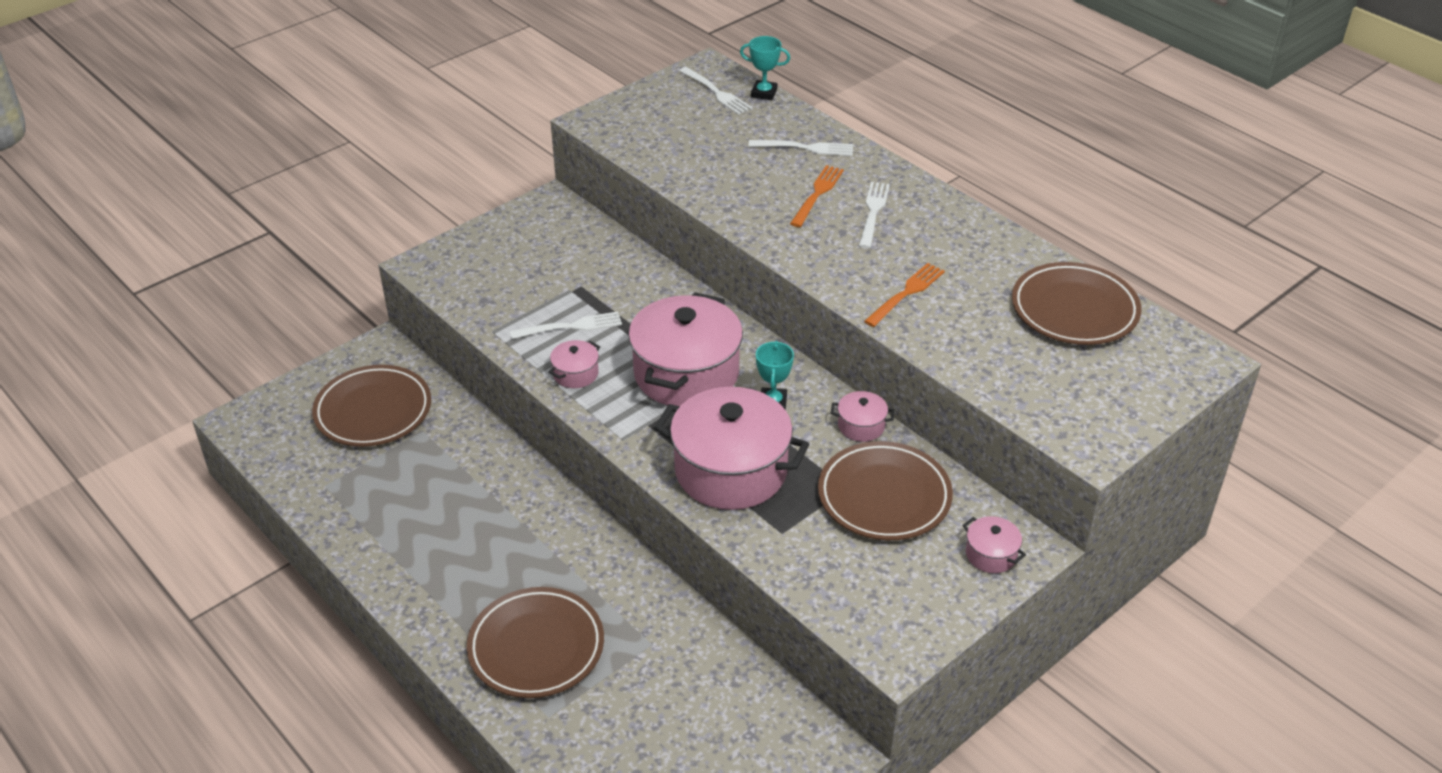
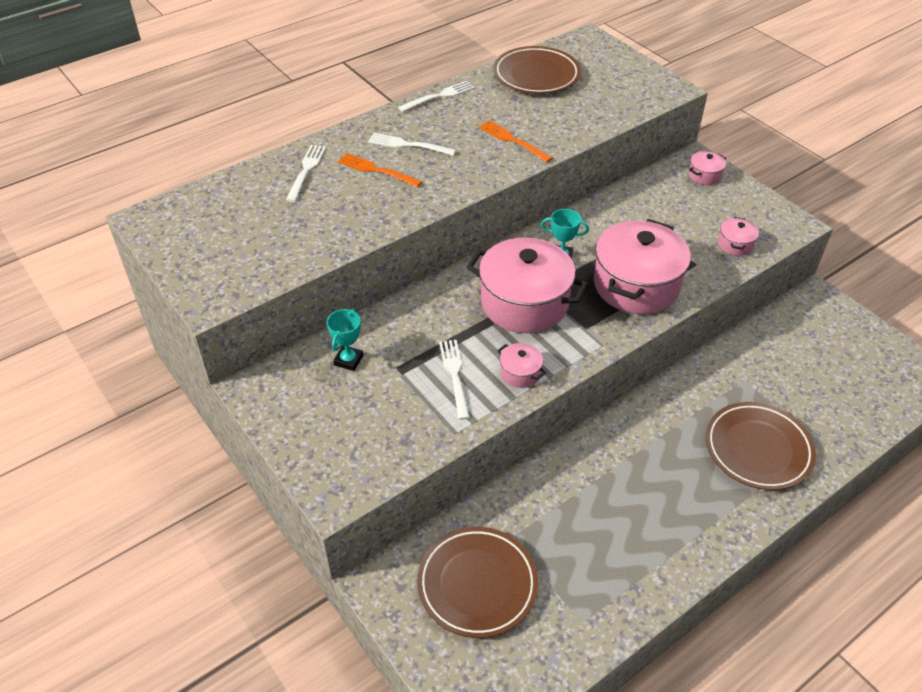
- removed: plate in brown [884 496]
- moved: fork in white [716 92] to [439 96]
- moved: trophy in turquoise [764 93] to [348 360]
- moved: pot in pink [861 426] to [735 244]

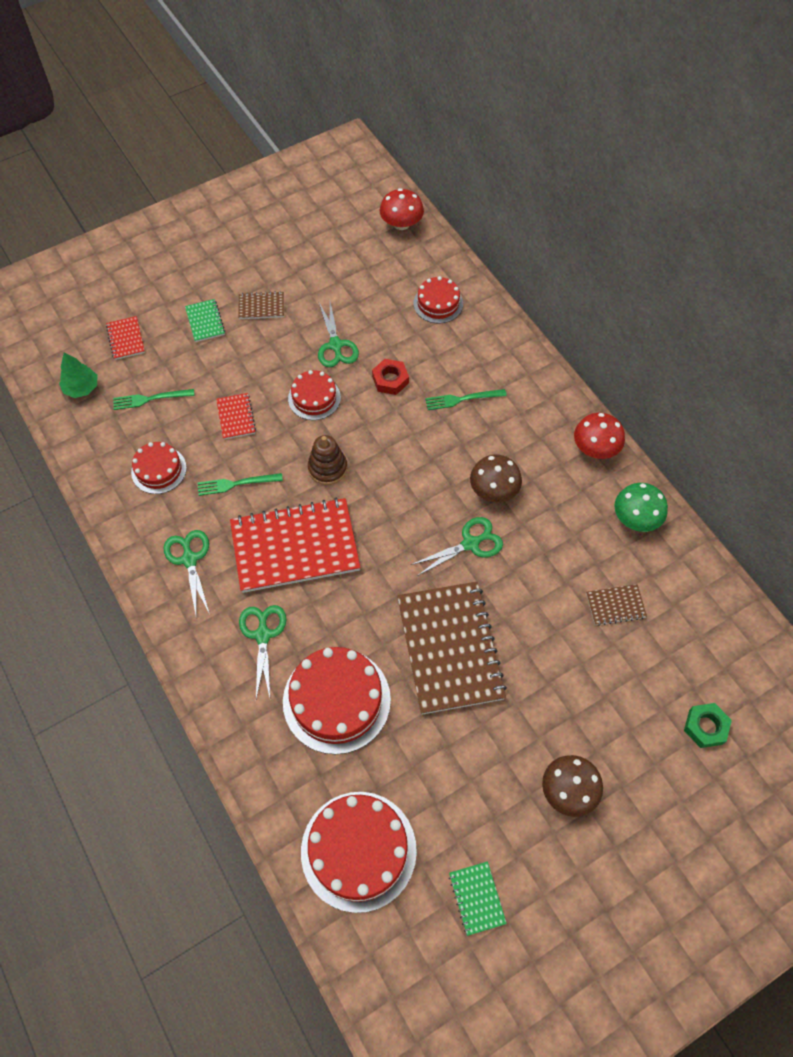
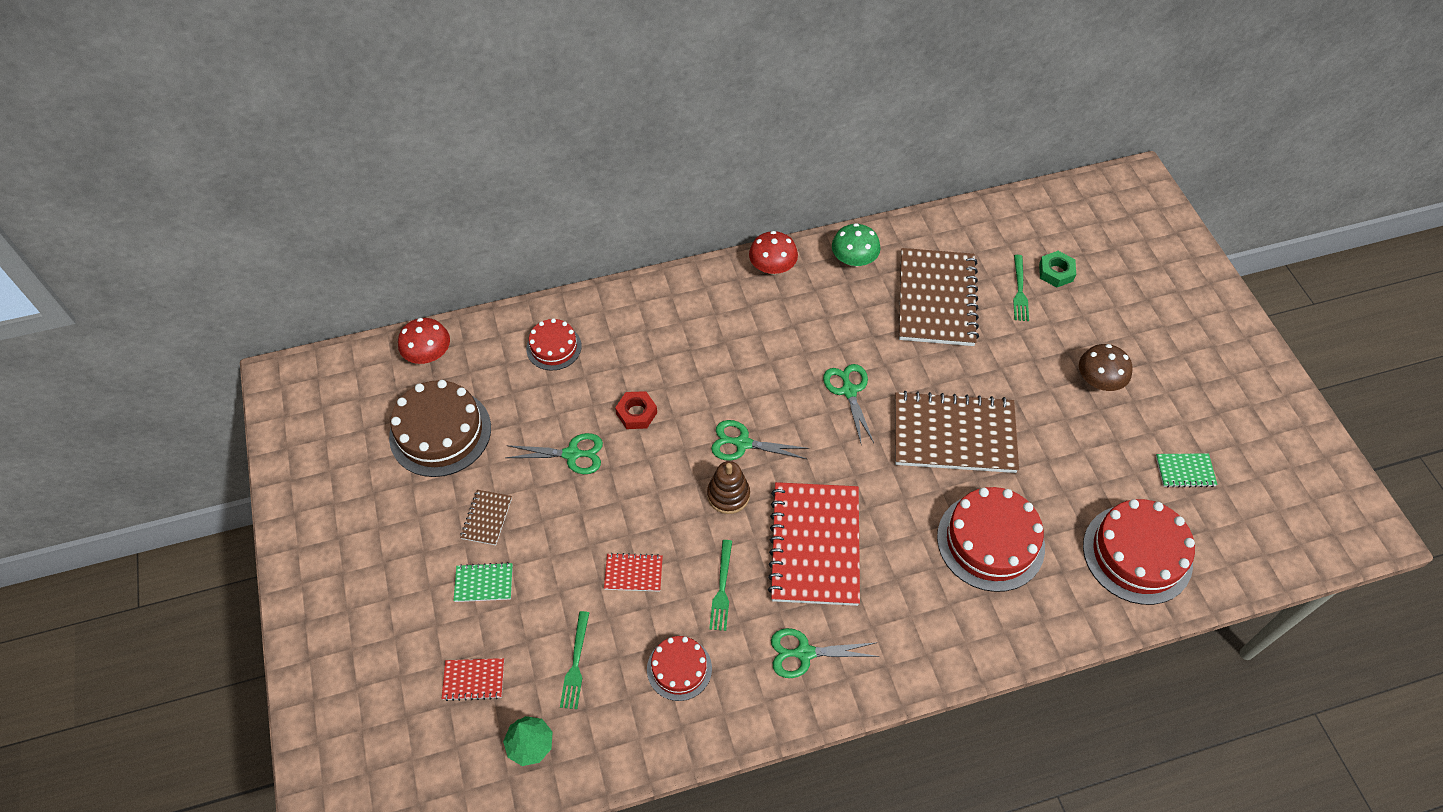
- removed: cake in red [314 398]
- removed: mushroom in brown [494 490]
- added: cake in brown [440 432]
- moved: scissors in green [263 635] to [743 443]
- moved: fork in green [462 399] to [1019 291]
- resized: notebook in brown [615 605] = [936 299] x2.30

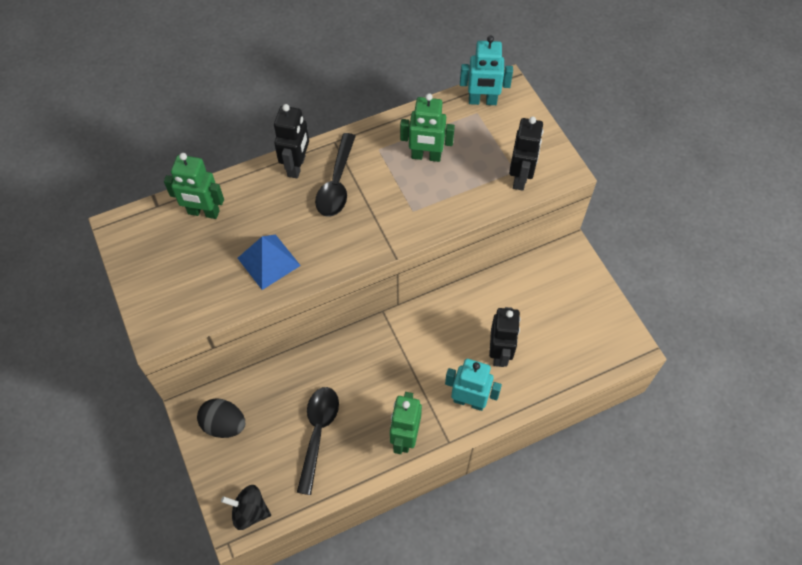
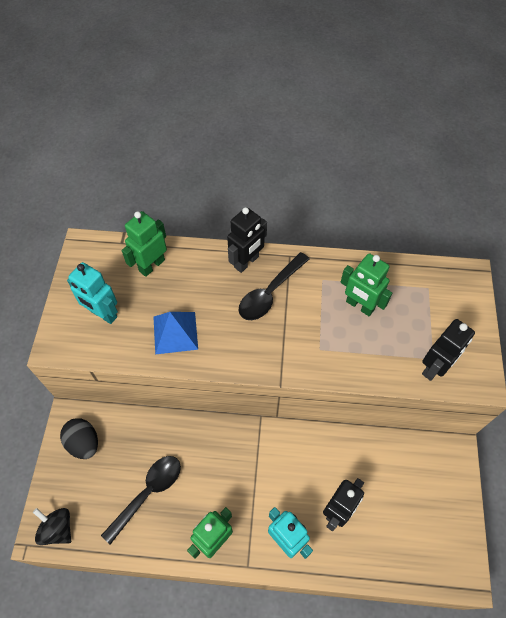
- moved: robot in turquoise [482 101] to [103 314]
- turned: robot in green [203 212] = [151 265] 90 degrees clockwise

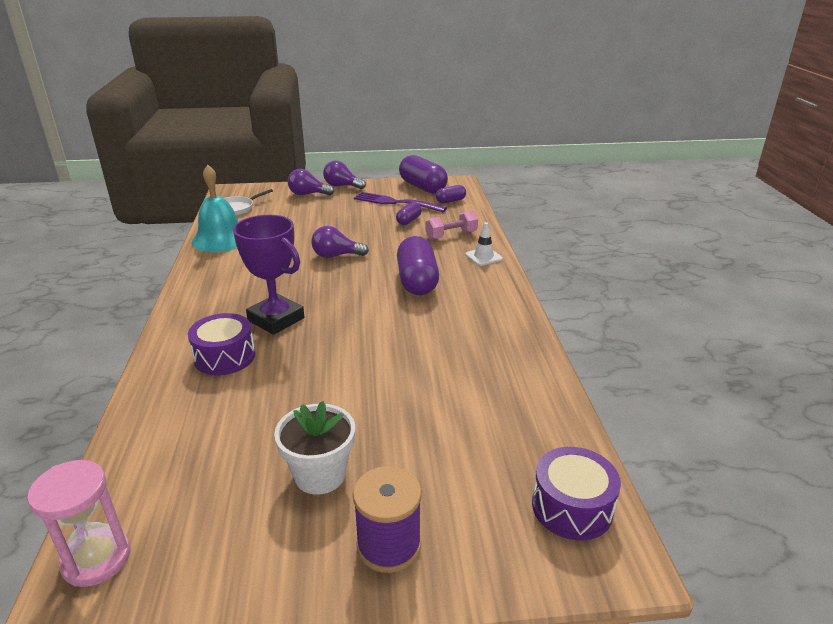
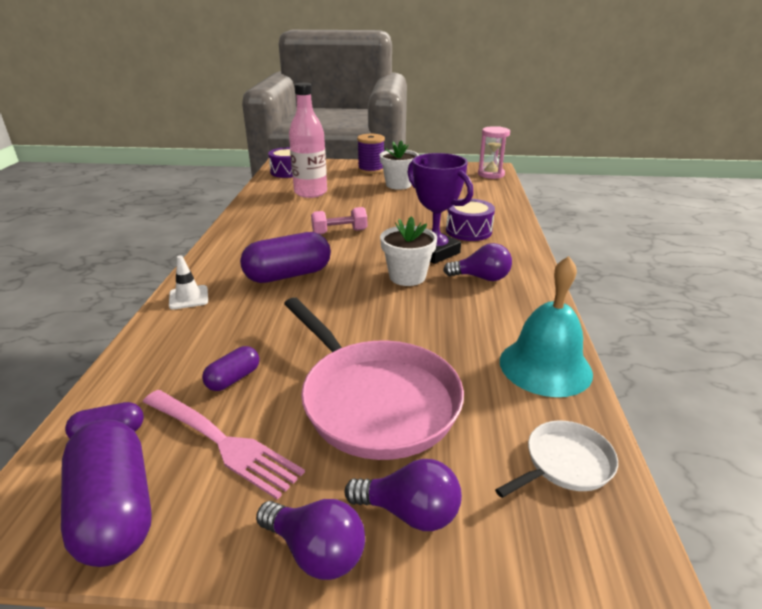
- added: pan in pink [374 399]
- added: bottle in pink [310 192]
- added: flower pot in white [407 276]
- moved: light bulb in purple [336 256] to [481 278]
- moved: dumbbell in pink [451 235] to [339 232]
- recoloured: fork in purple [396 203] to fork in pink [220 442]
- turned: capsule in purple [417 281] = [288 275] 60 degrees clockwise

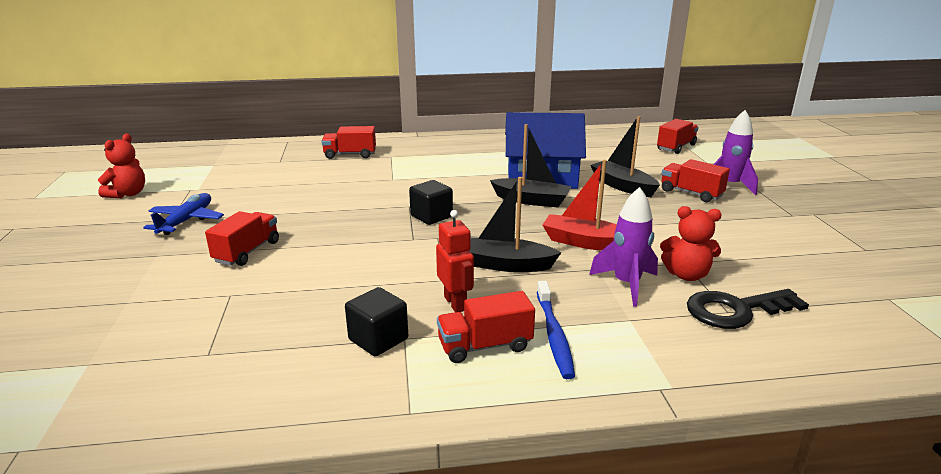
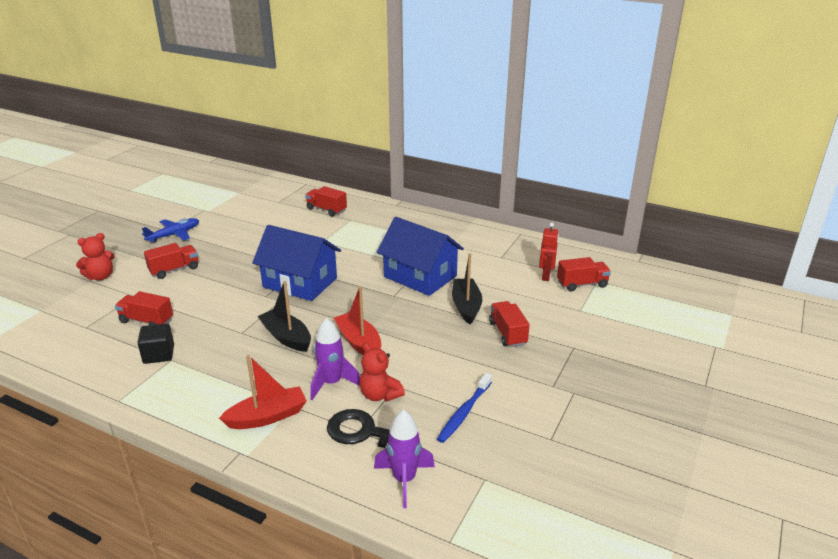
- removed: boat in black [531 200]
- added: boat in red [267 417]
- moved: teddy bear in red [128 194] to [100 276]
- moved: robot in red [455 303] to [546 276]
- moved: truck in red [485 346] to [146 321]
- moved: toothbrush in blue [554 334] to [464 412]
- moved: rocket in purple [729 185] to [404 480]
- replaced: cube in black [431 216] to house in blue [300 282]

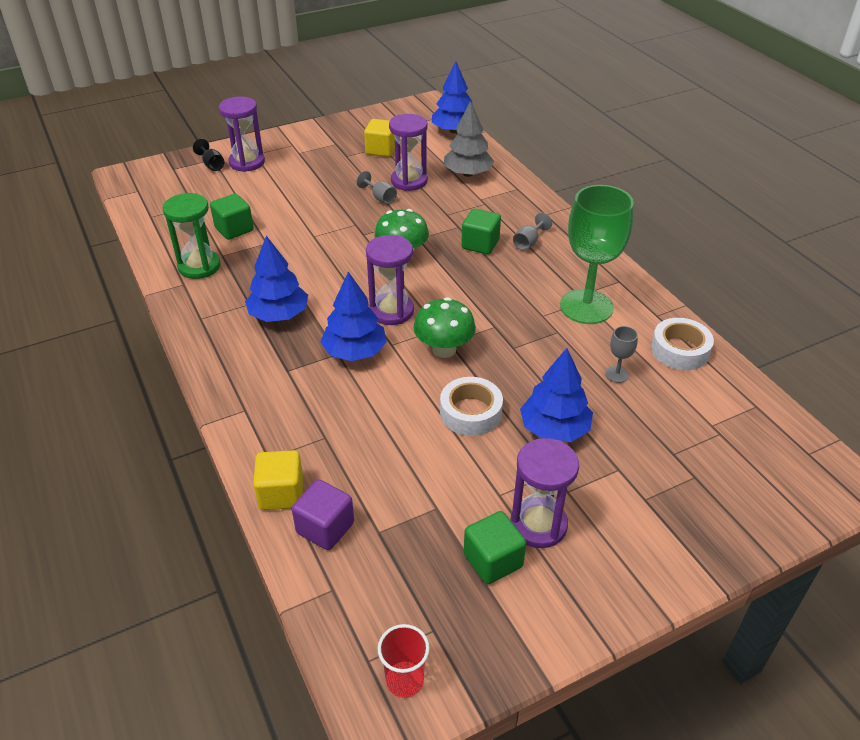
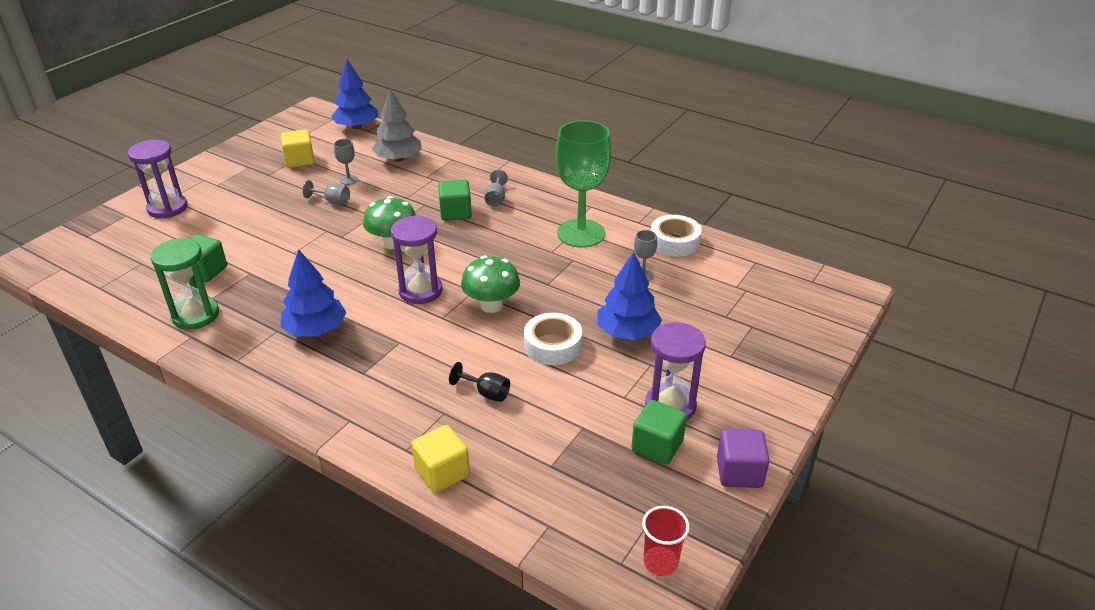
- removed: tree in blue [355 352]
- moved: goblet in black [212 165] to [486 393]
- moved: cube in purple [325 528] to [739 472]
- replaced: hourglass in purple [409 181] to goblet in grey [349 180]

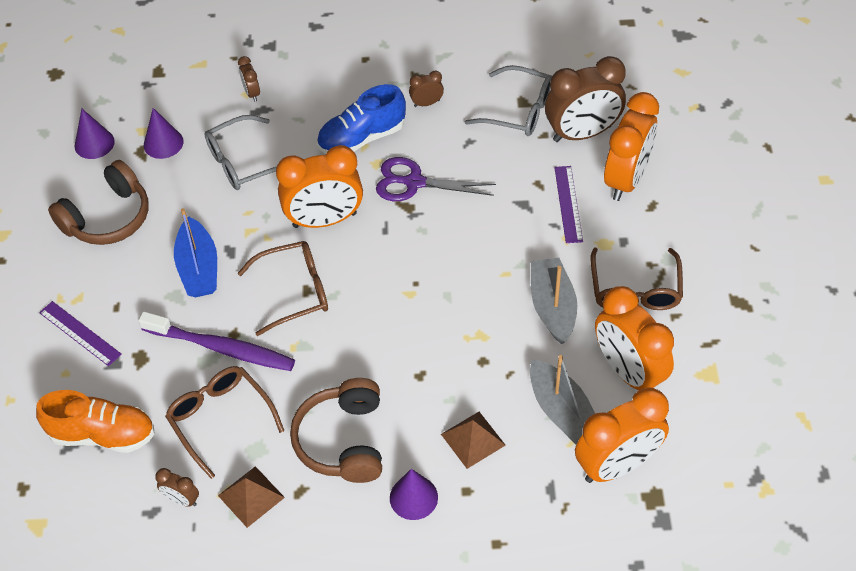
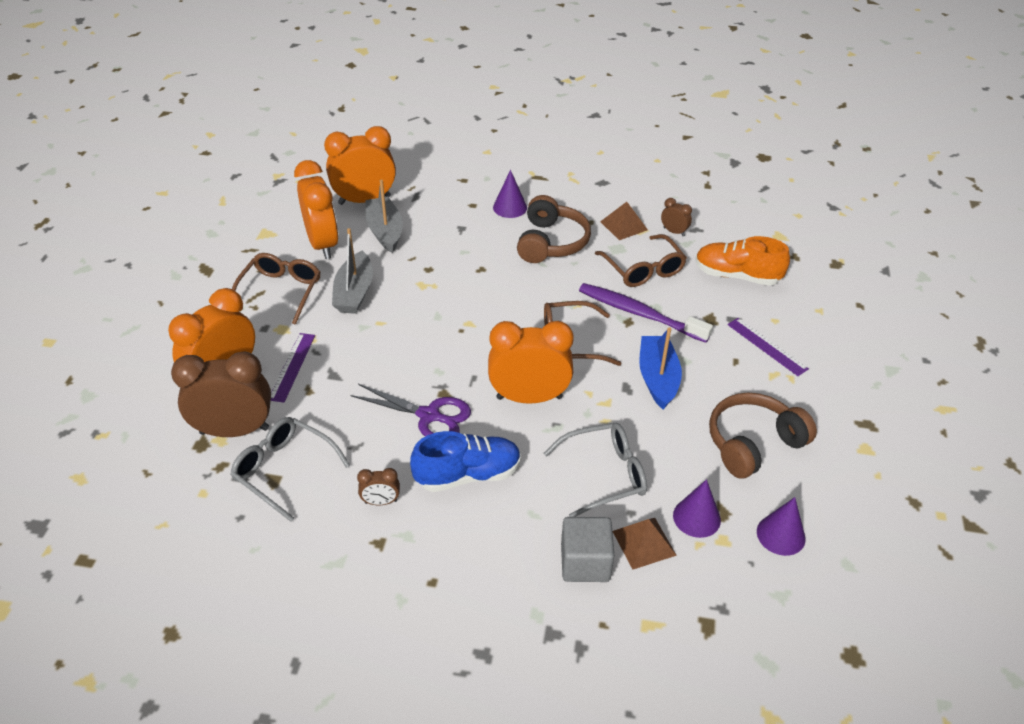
- moved: pyramid in brown [473 439] to [644 543]
- replaced: clock in brown [252 93] to cube in grey [585 563]

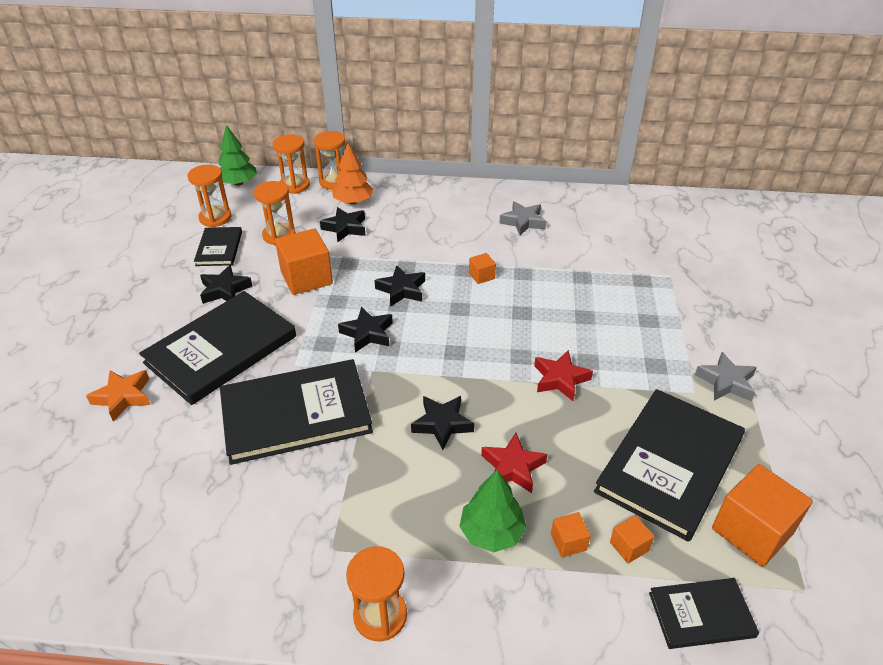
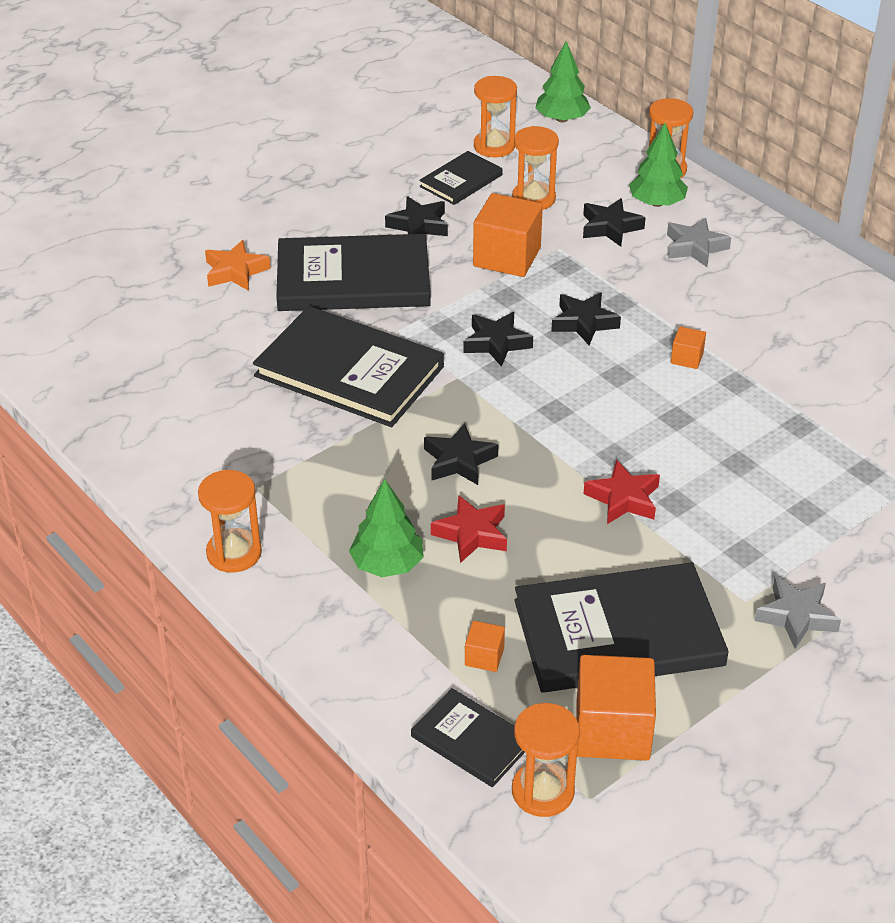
- removed: cube in orange [568 542]
- moved: hourglass in orange [295 185] to [543 791]
- moved: star in grey [523 222] to [695 247]
- recoloured: tree in orange [353 201] to tree in green [656 203]

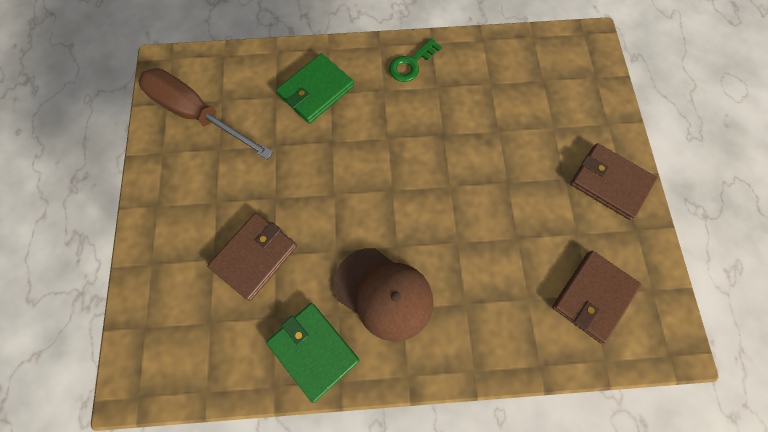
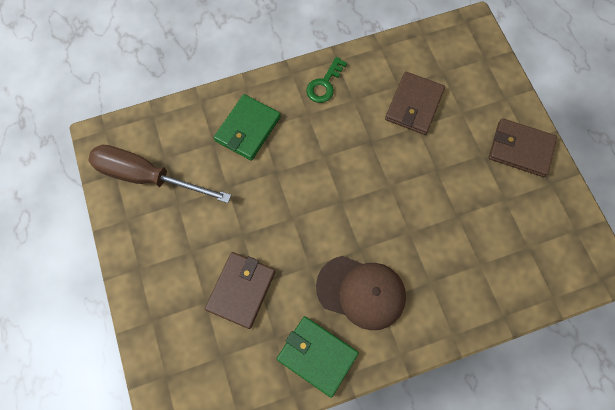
- moved: wallet in brown [593 296] to [414 105]

